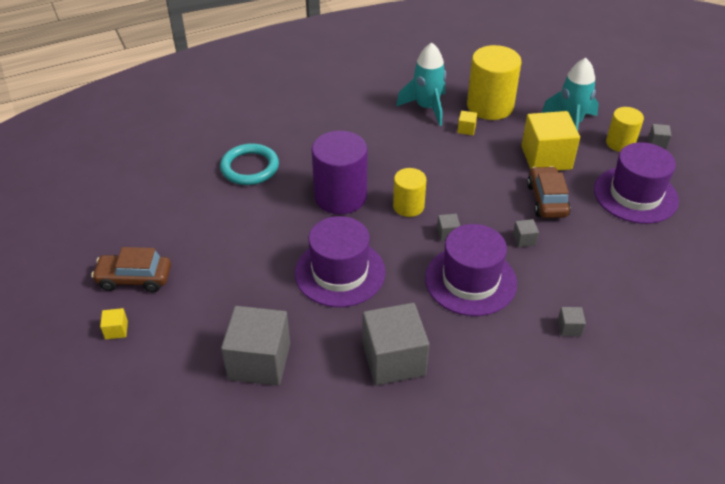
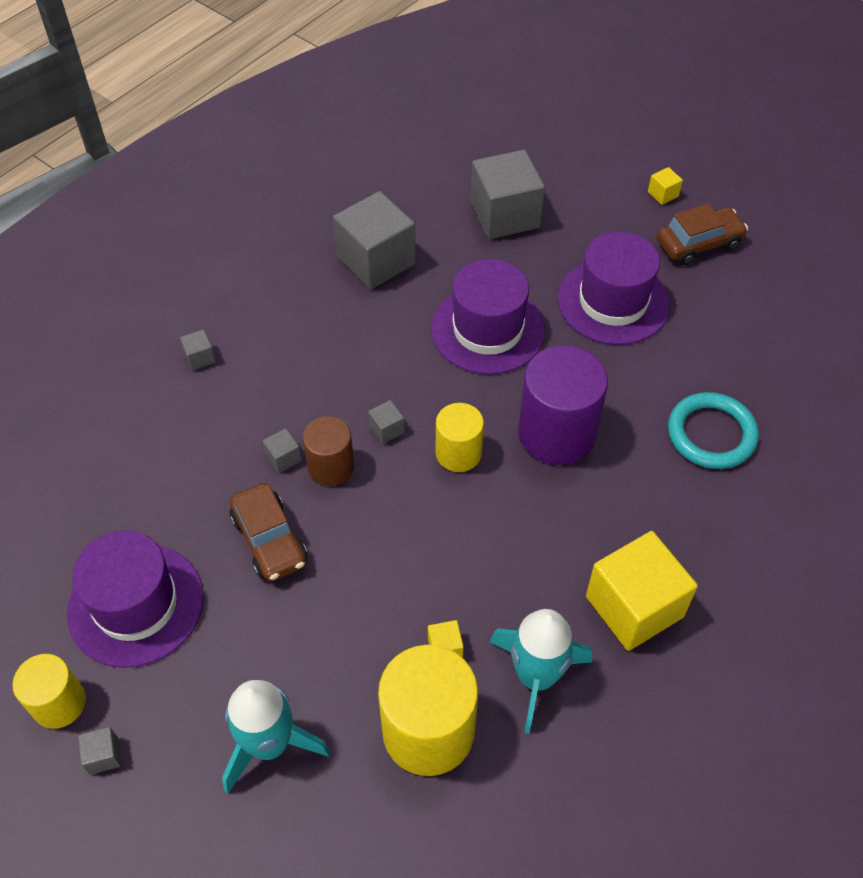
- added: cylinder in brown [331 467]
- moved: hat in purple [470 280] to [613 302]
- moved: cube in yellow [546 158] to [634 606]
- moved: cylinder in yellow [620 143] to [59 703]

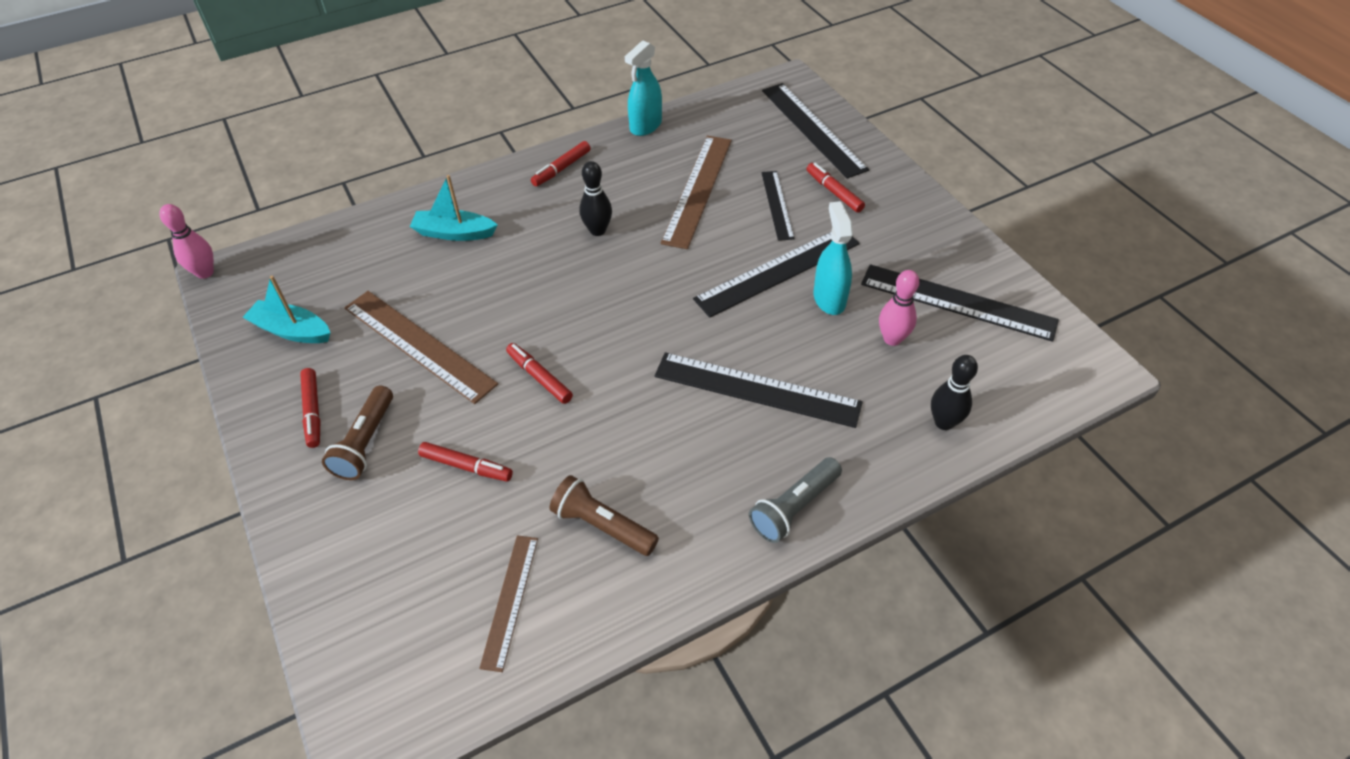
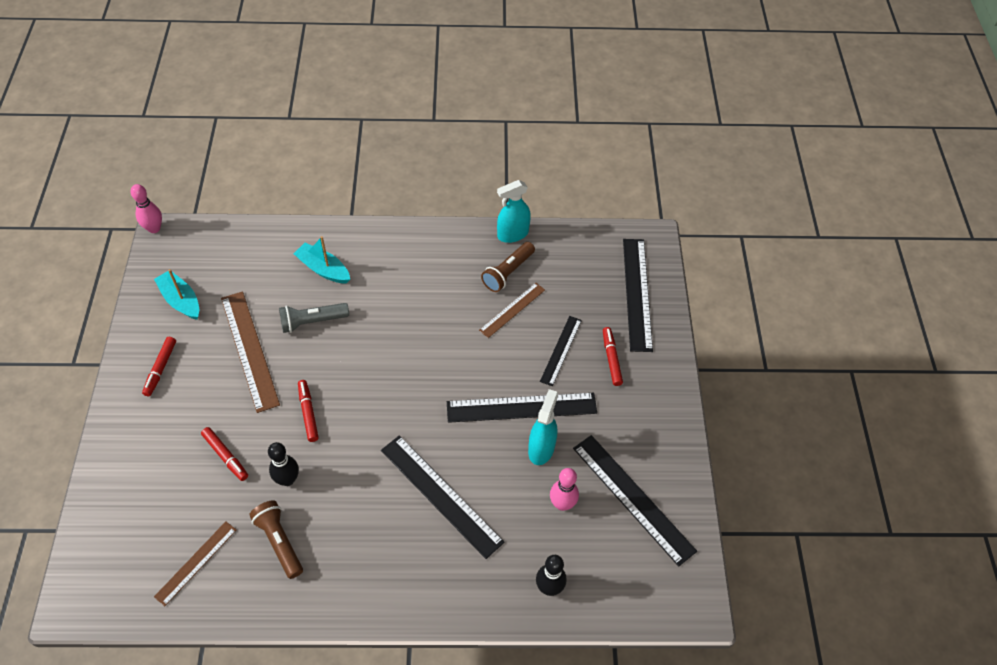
- removed: marker in red [561 169]
- moved: flashlight in brown [365 442] to [508 272]
- moved: bowling pin in black [597 230] to [287 479]
- moved: flashlight in grey [794 507] to [312 322]
- resized: ruler in brown [698 190] = [512 310] x0.59

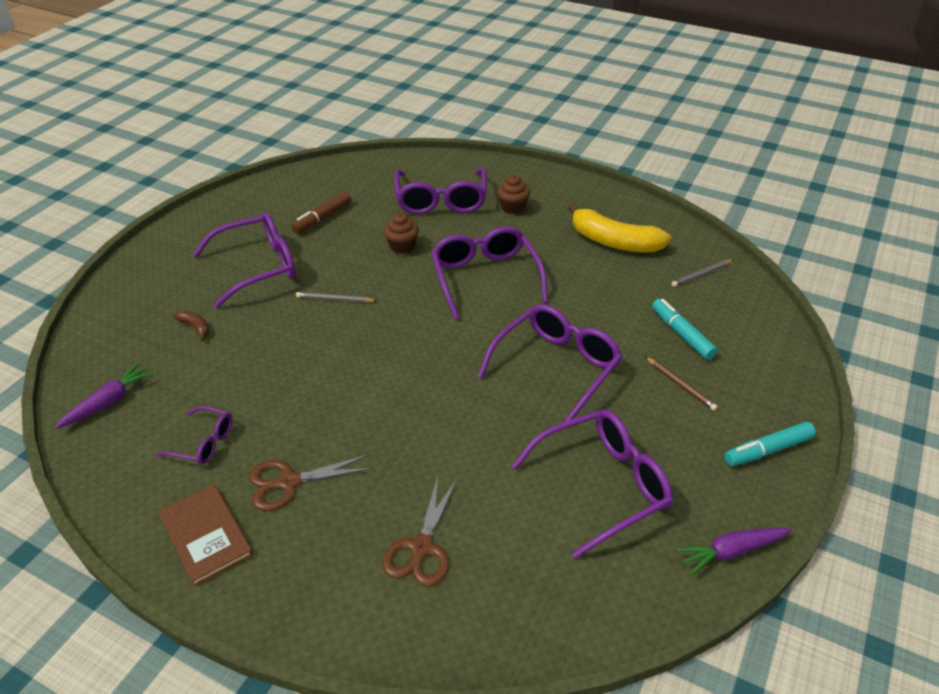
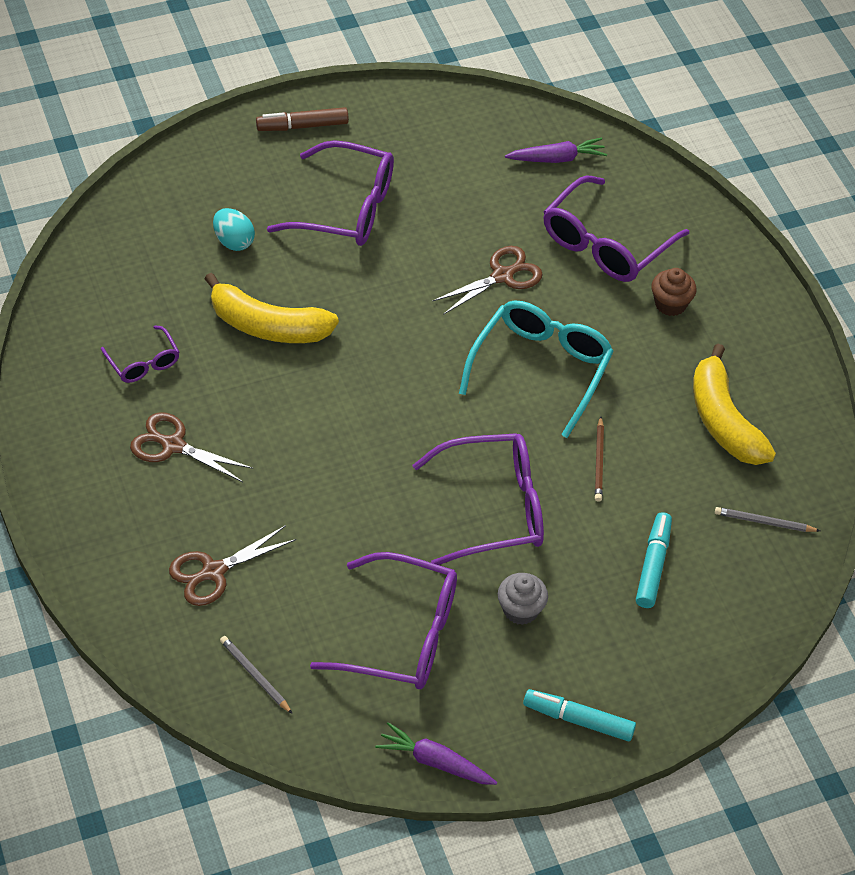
- removed: book in brown [206 535]
- added: banana in yellow [268 326]
- added: cupcake in grey [520 610]
- moved: carrot in purple [108 402] to [557 158]
- moved: marker in brown [322 218] to [302 126]
- moved: pencil in grey [335 299] to [255 675]
- moved: pencil in brown [680 385] to [599 461]
- replaced: banana in brown [195 327] to egg in turquoise [234 241]
- replaced: cupcake in brown [402 246] to scissors in brown [503 276]
- recoloured: glasses in purple [485 278] to glasses in turquoise [540 370]

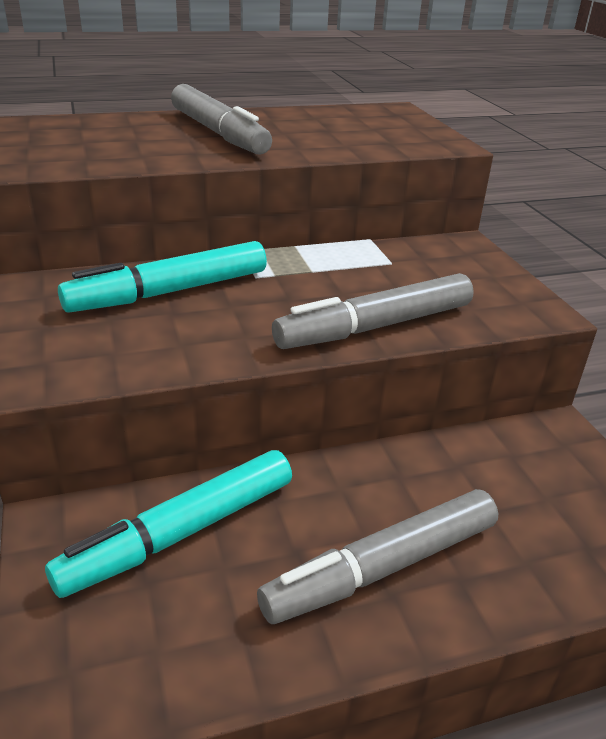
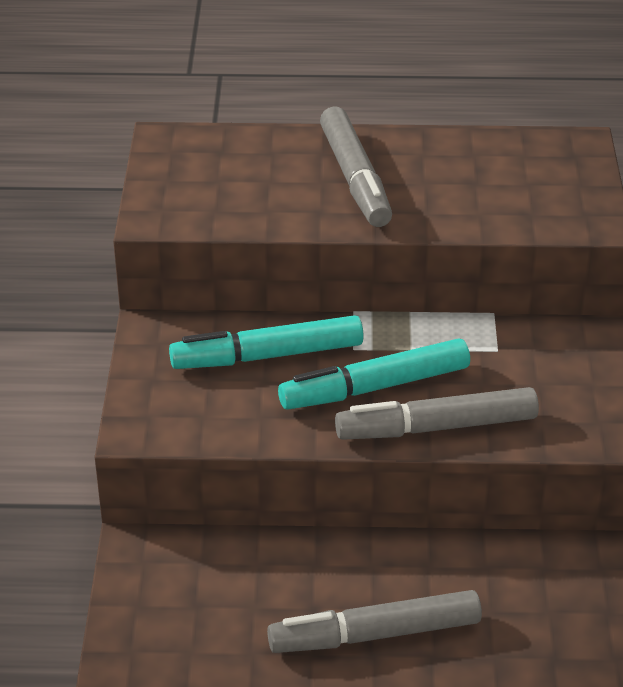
- moved: marker in turquoise [180 533] to [375 387]

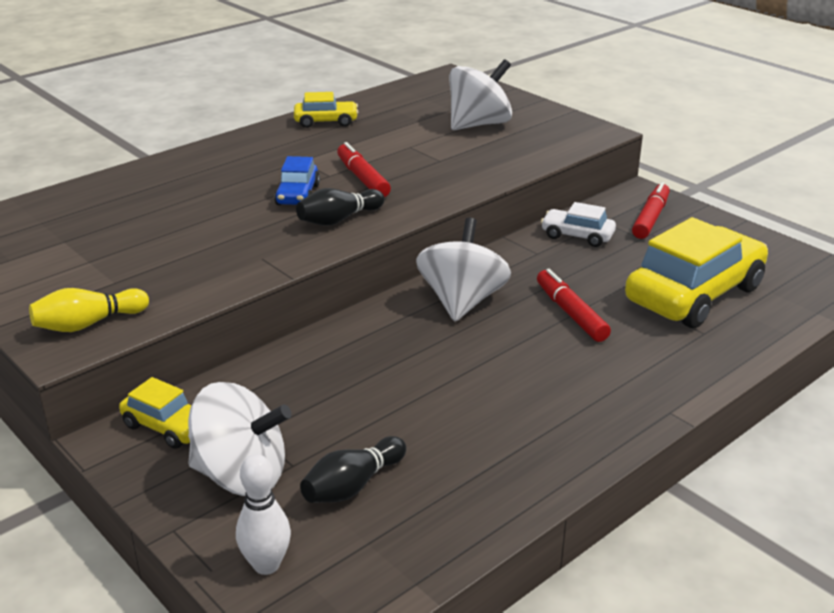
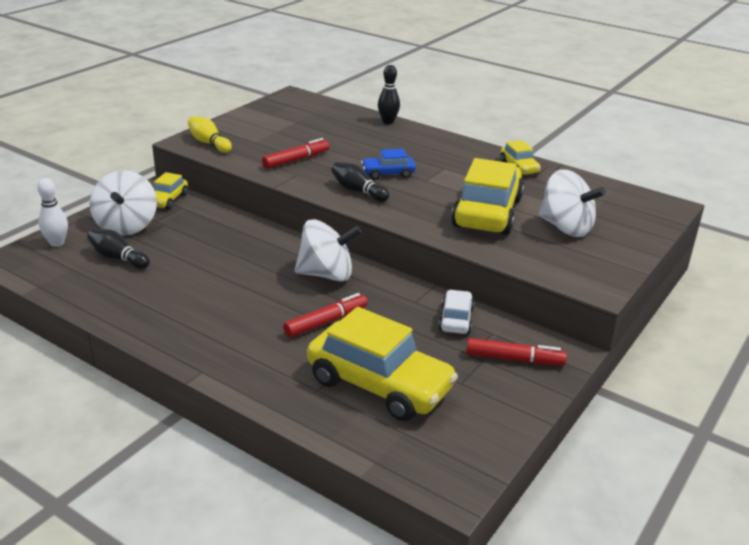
- added: bowling pin in black [388 122]
- added: car in yellow [487 212]
- moved: marker in red [362 178] to [296 160]

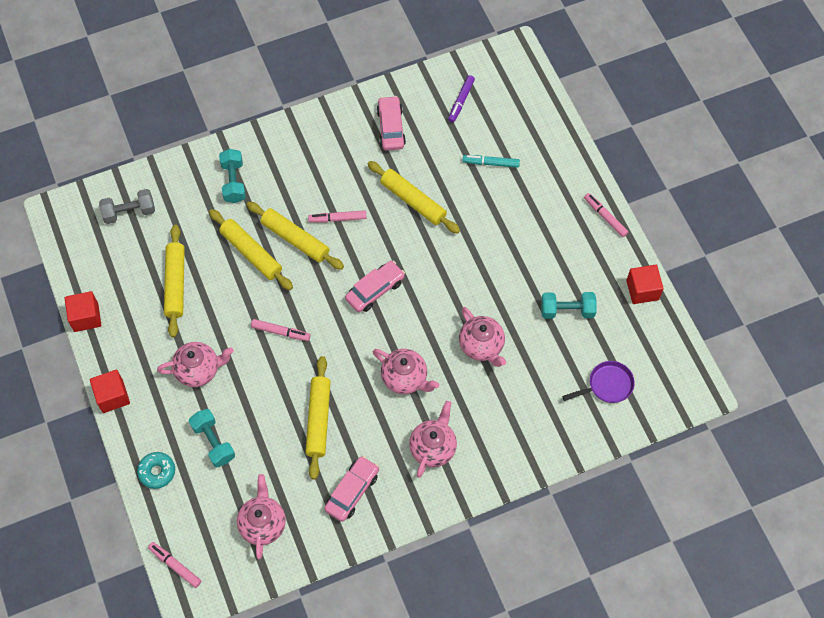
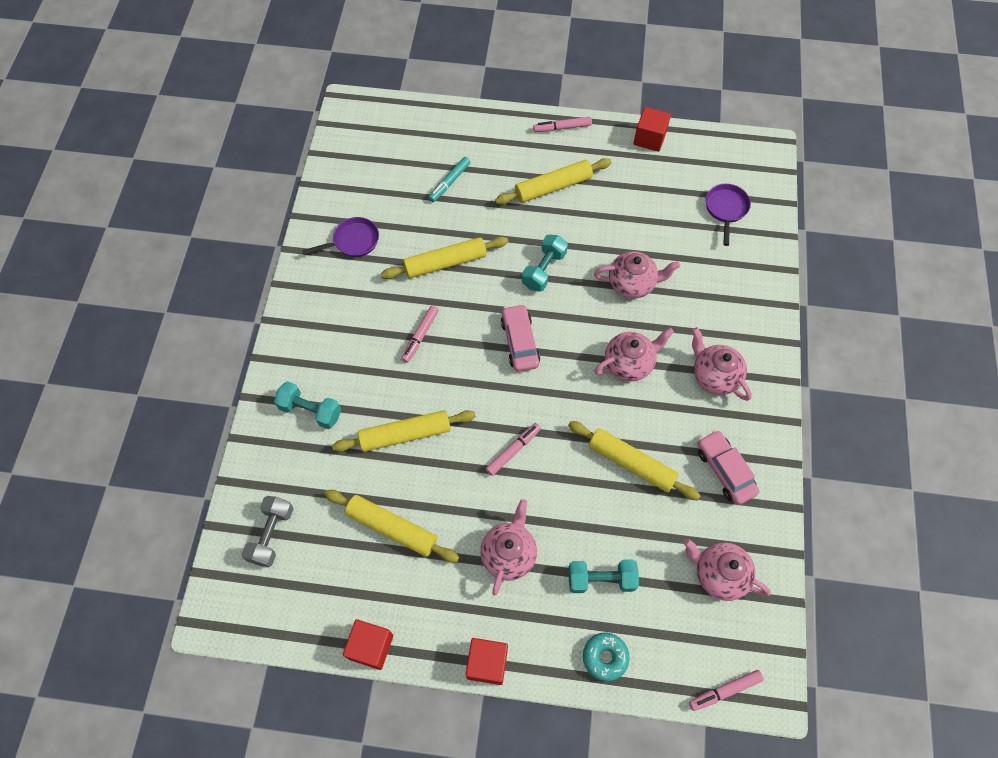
- removed: marker in purple [461 101]
- moved: rolling pin in yellow [295 239] to [553 187]
- moved: dumbbell in turquoise [567 310] to [544 270]
- replaced: car in pink [391 128] to pan in purple [353 241]

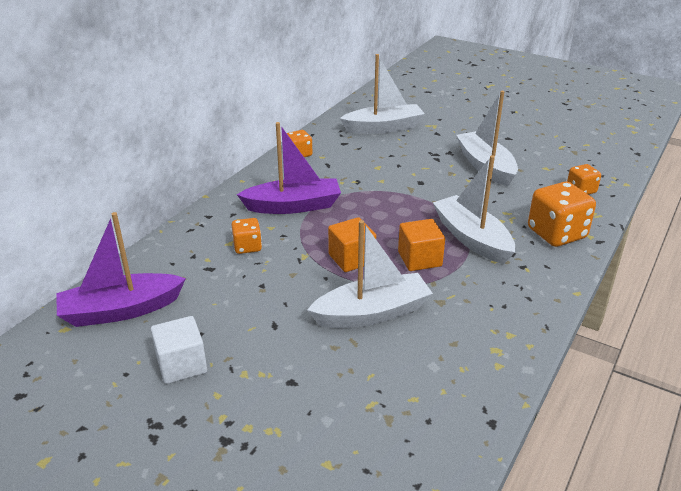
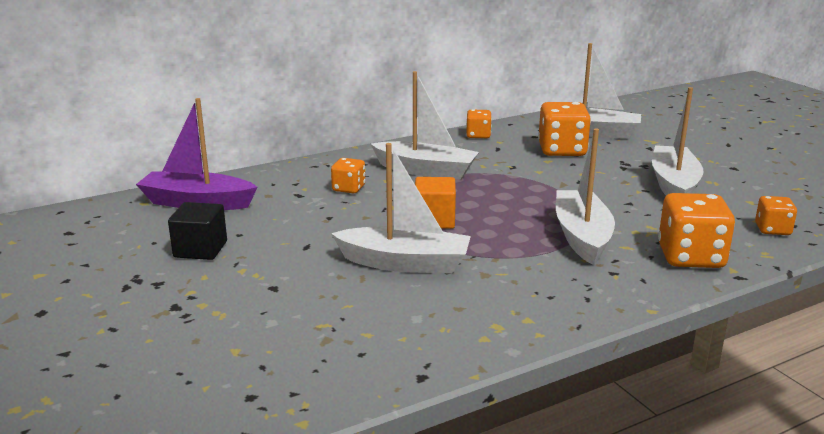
- removed: cube in orange [419 259]
- added: dice in orange [562 150]
- recoloured: cube in white [181 365] to cube in black [200 249]
- recoloured: boat in purple [293 206] to boat in white [426 170]

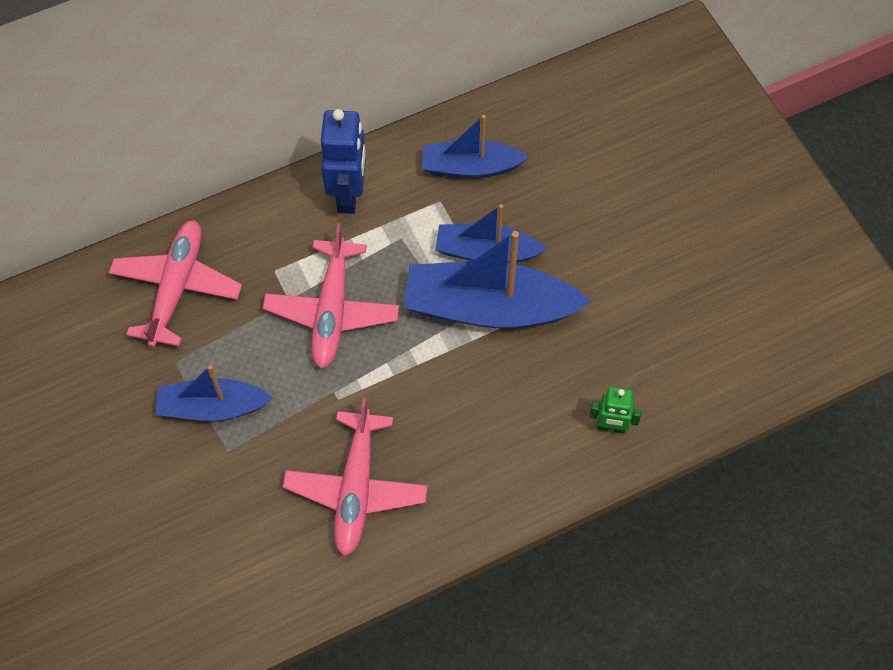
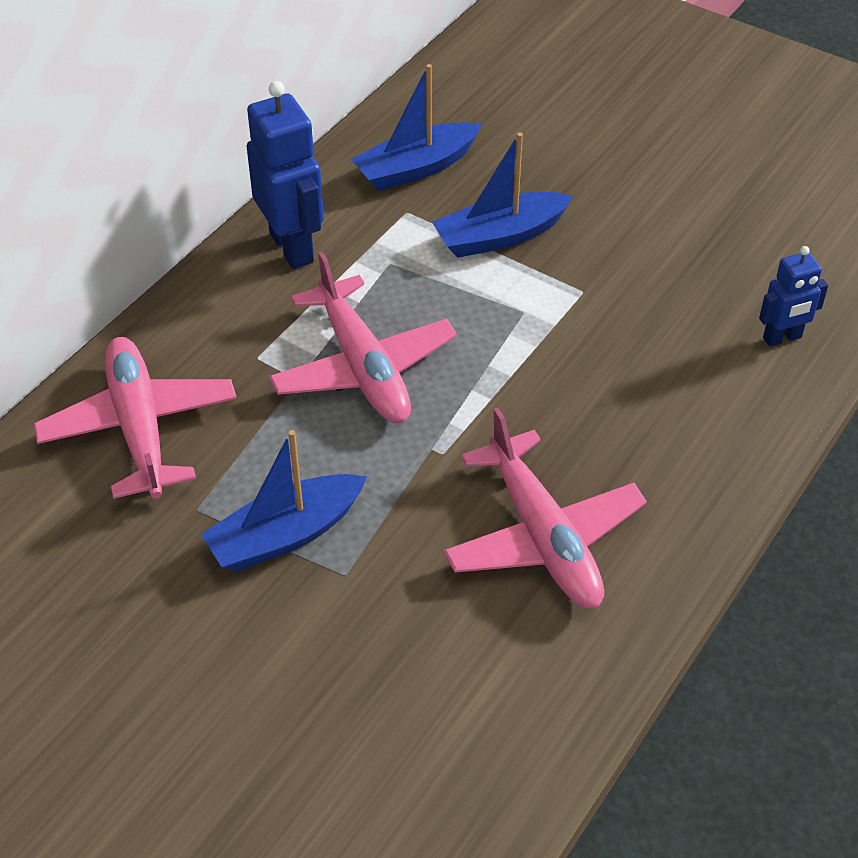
- removed: boat in blue [489 308]
- recoloured: robot in green [611 427] to robot in blue [782 338]

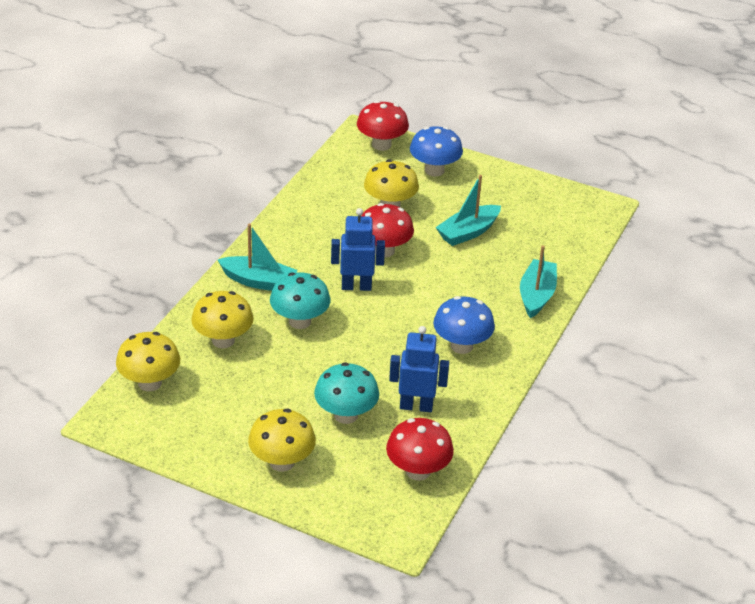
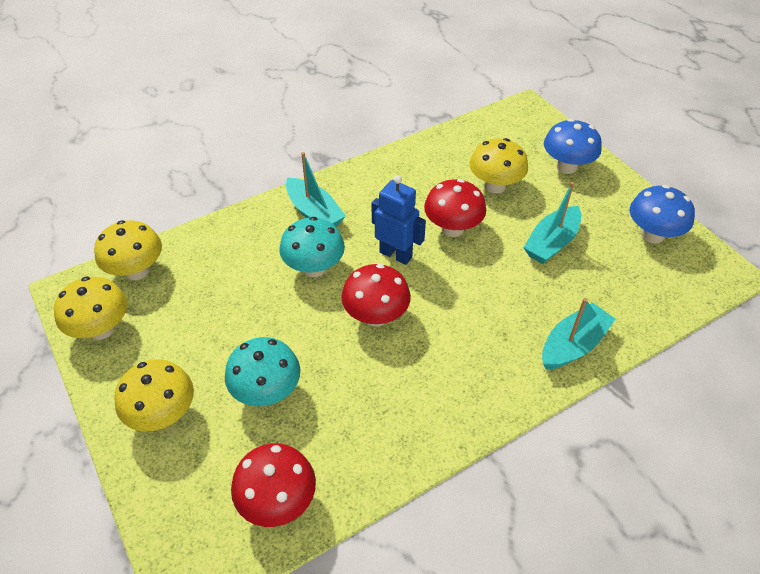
- removed: robot in blue [416 406]
- moved: mushroom in yellow [223 340] to [101 329]
- moved: mushroom in red [381 145] to [376 316]
- moved: mushroom in blue [461 346] to [652 235]
- turned: boat in turquoise [468 232] = [551 243] 45 degrees counterclockwise

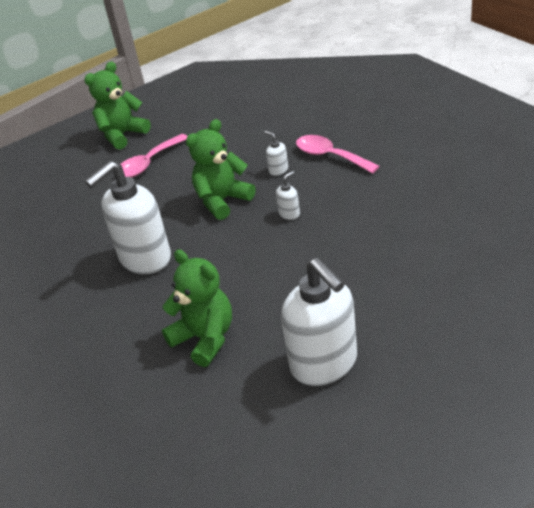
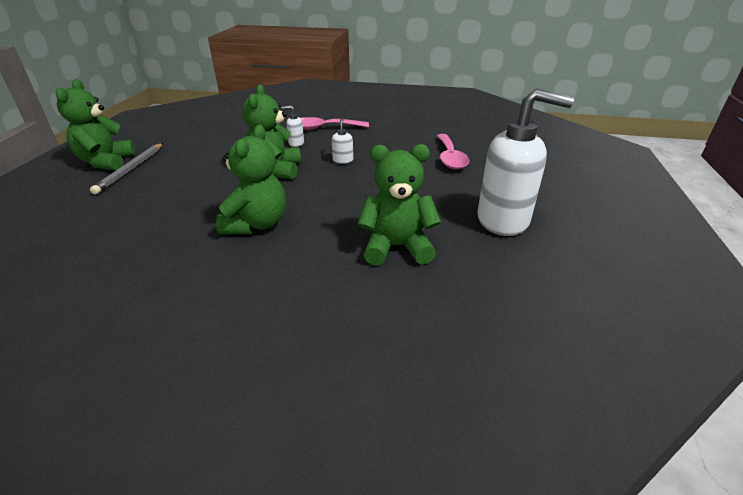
- added: pencil in grey [131 169]
- moved: spoon in pink [148 163] to [450 158]
- replaced: soap dispenser in white [144 259] to teddy bear in green [257 224]

